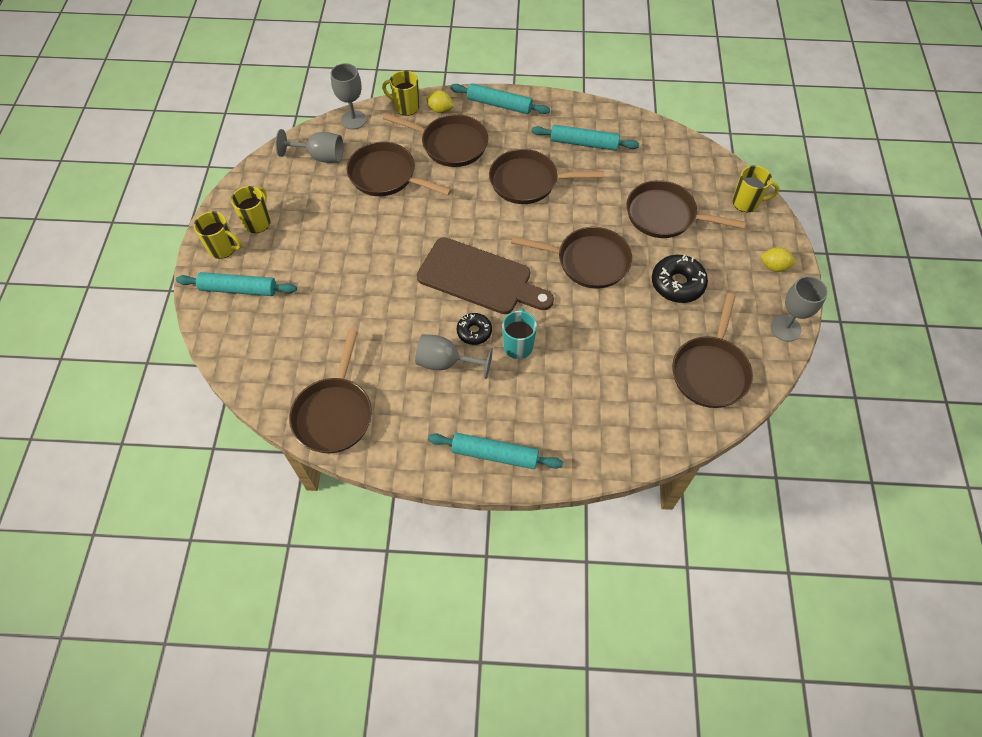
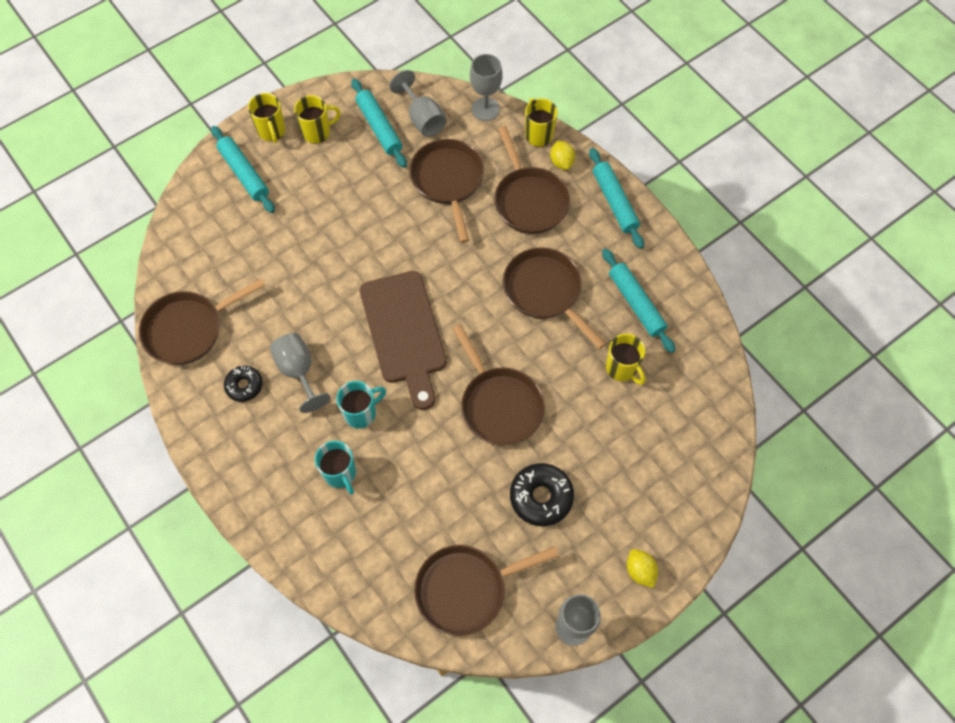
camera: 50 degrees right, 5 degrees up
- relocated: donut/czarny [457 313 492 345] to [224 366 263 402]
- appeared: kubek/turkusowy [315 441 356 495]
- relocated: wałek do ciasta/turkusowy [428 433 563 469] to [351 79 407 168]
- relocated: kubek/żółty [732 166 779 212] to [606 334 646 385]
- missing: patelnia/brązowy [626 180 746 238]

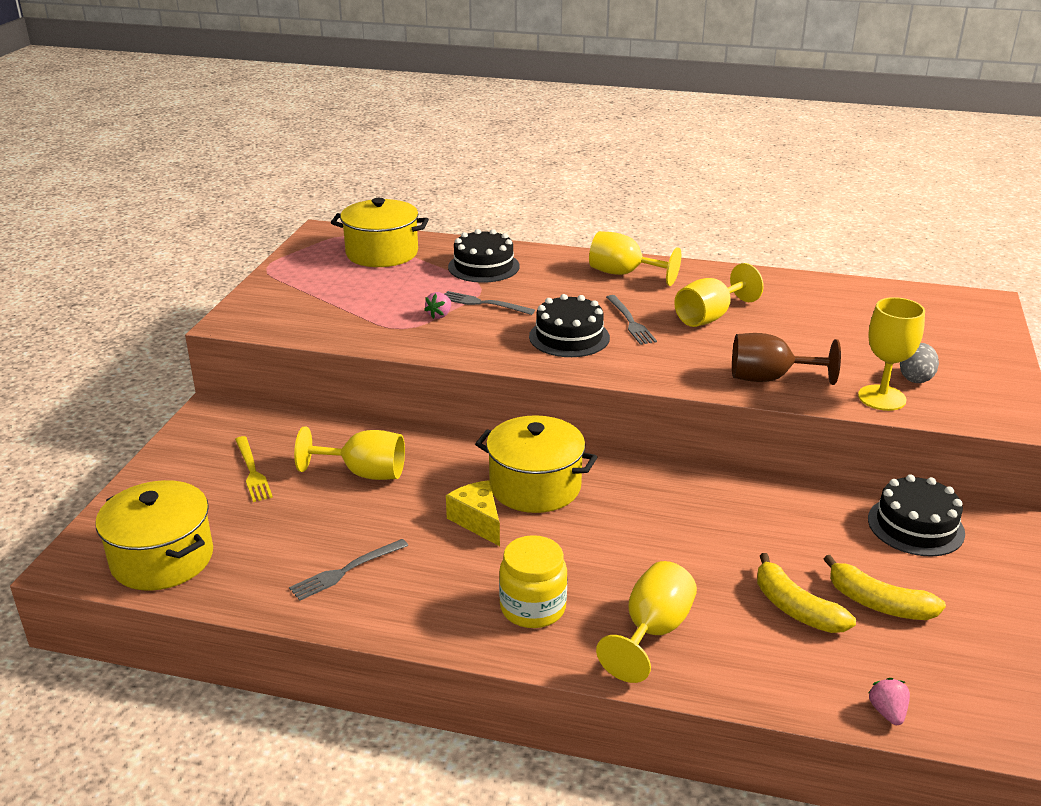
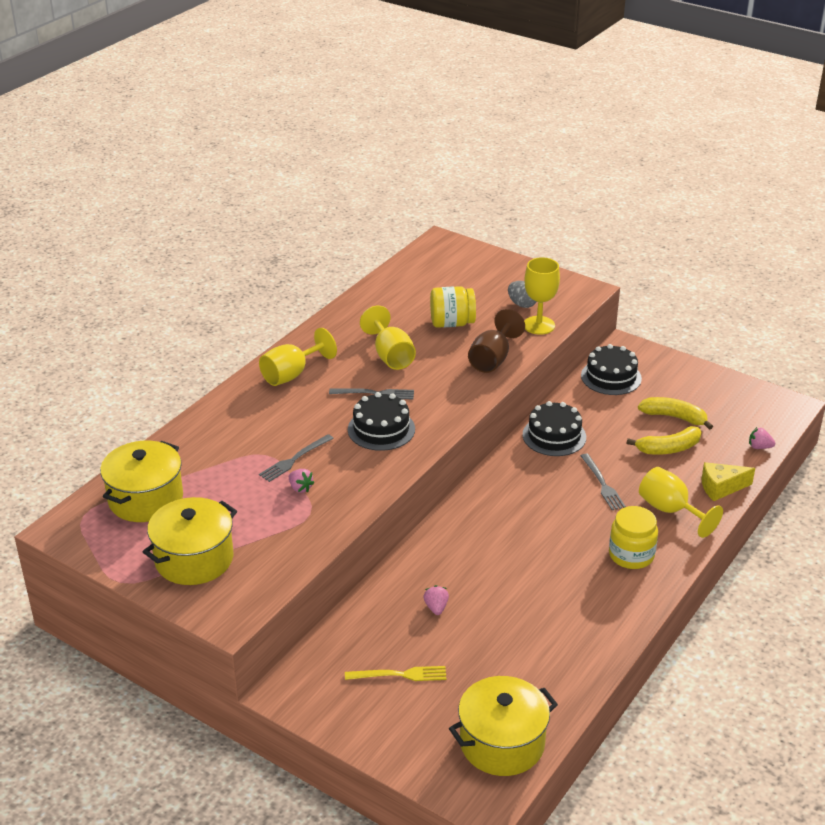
camera: 70 degrees left, 5 degrees up
- relocated: garnek/żółty [475 415 597 513] to [143 497 237 585]
- exchanged: kielich/żółty [294 426 405 480] to truskawka/różowy [423 585 449 615]
- appeared: słoik/żółty [430 286 476 328]
- relocated: tort/czarny [448 229 520 283] to [523 401 586 456]
- relocated: widelec/szary [289 539 408 601] to [581 454 626 510]
- spun: banan/żółty [824 555 946 620] = [638 397 713 430] 120 degrees counterclockwise
- relocated: ser/żółty [446 480 500 546] to [701 462 755 501]

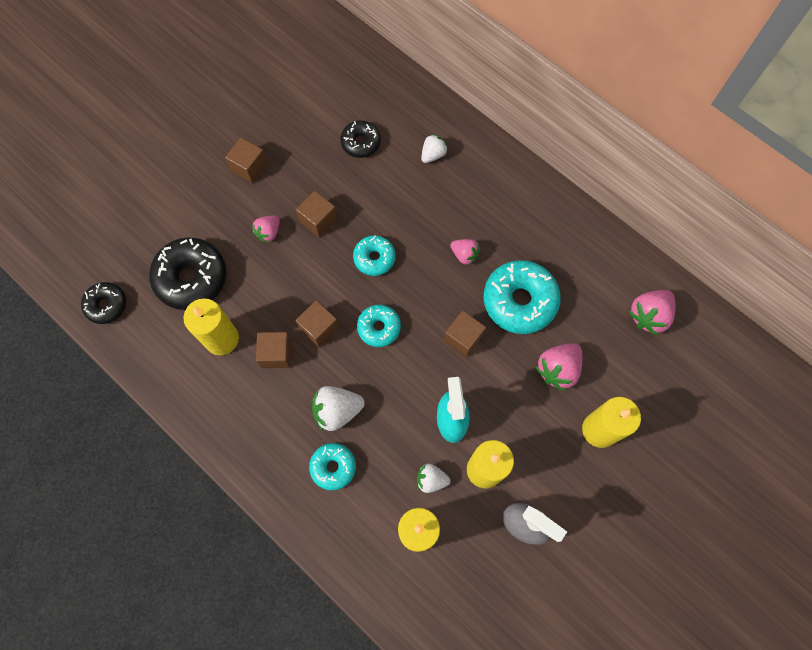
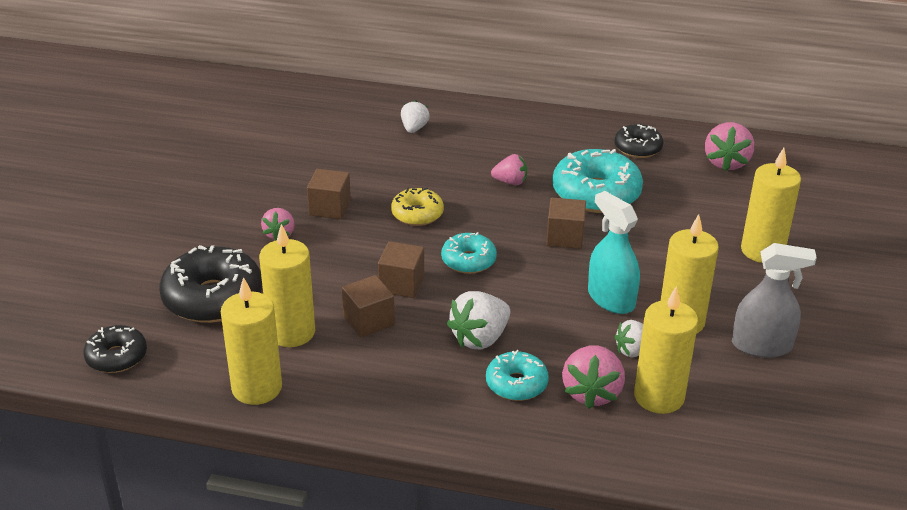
camera: 30 degrees left, 35 degrees down
- appeared: świeca/żółty [221 277 282 405]
- colour: donut/turkusowy [353 235 396 276] to donut/żółty [391 187 444 226]
- relocated: truskawka/różowy [536 343 582 391] to [562 345 625 409]
- relocated: donut/czarny [340 120 381 158] to [614 124 663 158]
- missing: sześcian/brązowy [225 138 268 183]

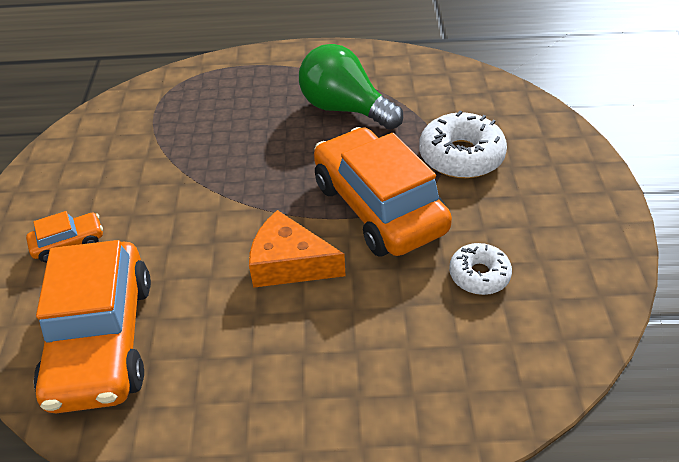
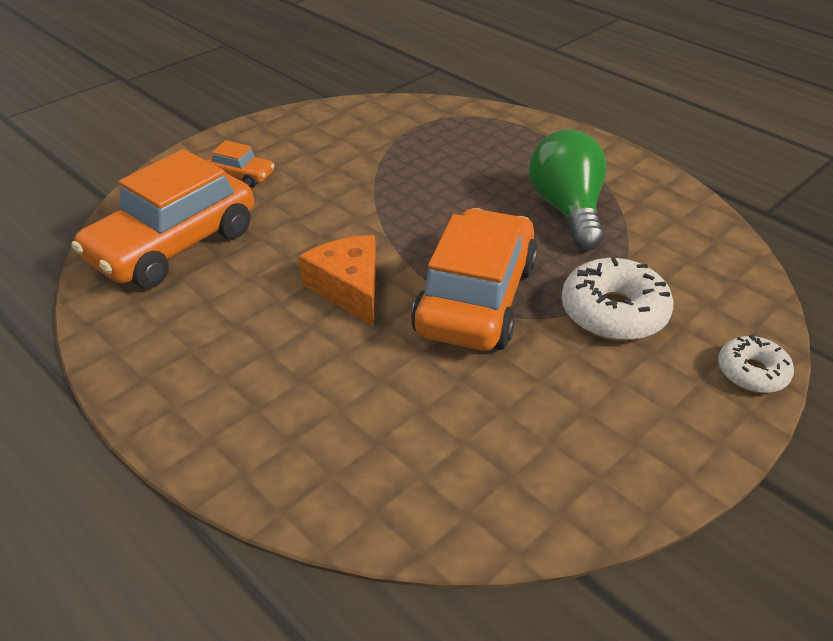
camera: 45 degrees right, 5 degrees down
- relocated: donut/biały [449 243 512 295] to [718 335 794 393]

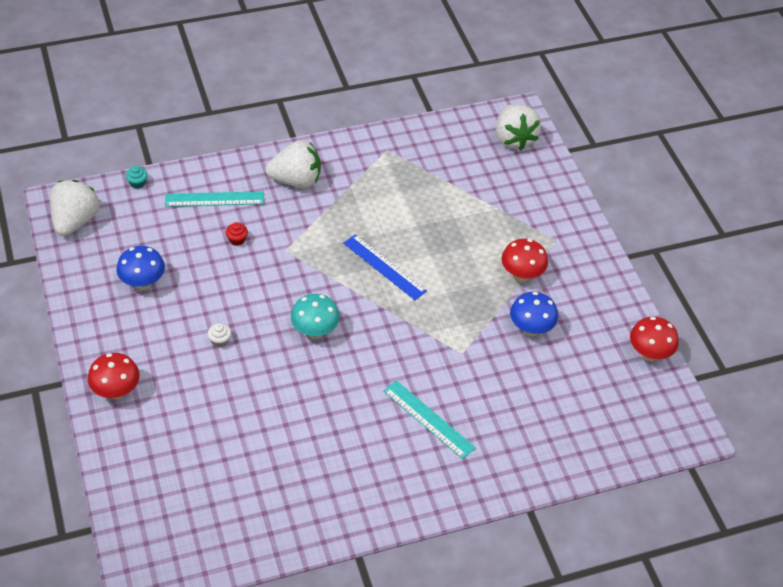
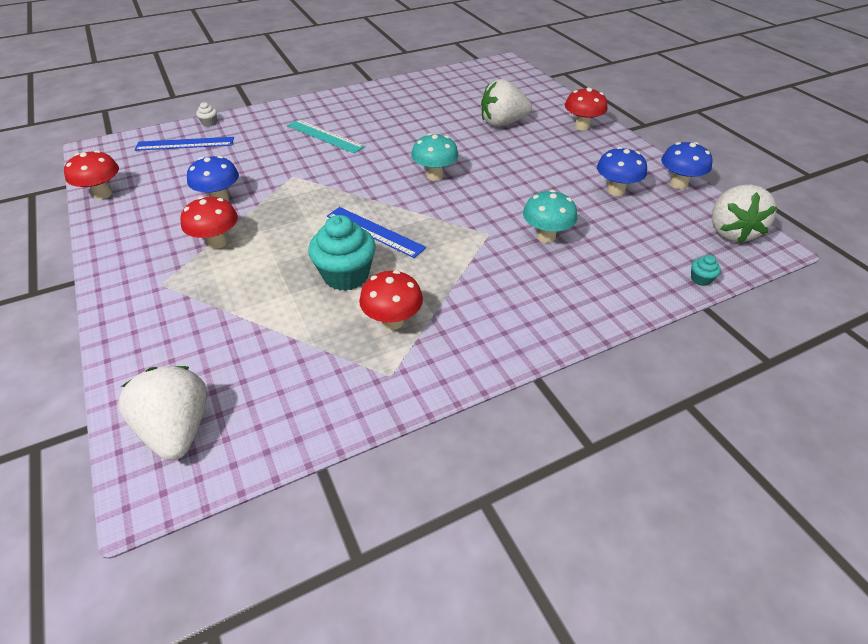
camera: 175 degrees right, 5 degrees down
- appeared: linijka/niebieski [135 137 234 151]
- relocated: muffinka/biały [208 323 231 347] to [196 102 217 127]
- appeared: muffinka/turkusowy [308 215 376 291]
- appeared: grzyb/czerwony [359 270 423 330]
- relocated: truskawka/biały [265 141 321 188] to [481 79 532 127]
- exchanged: muffinka/czerwony [226 222 248 246] to grzyb/turkusowy [523 190 578 243]
- appeared: grzyb/niebieski [661 142 712 189]
- missing: linijka/turkusowy [165 191 264 207]

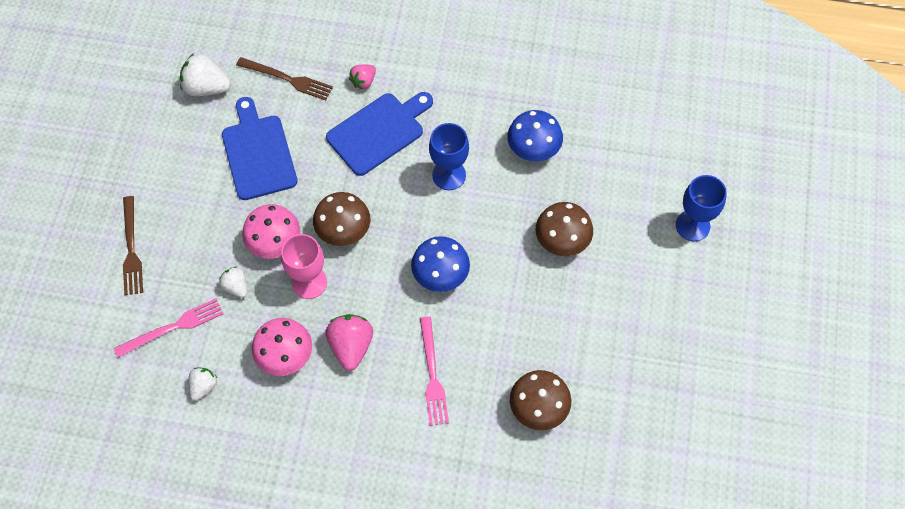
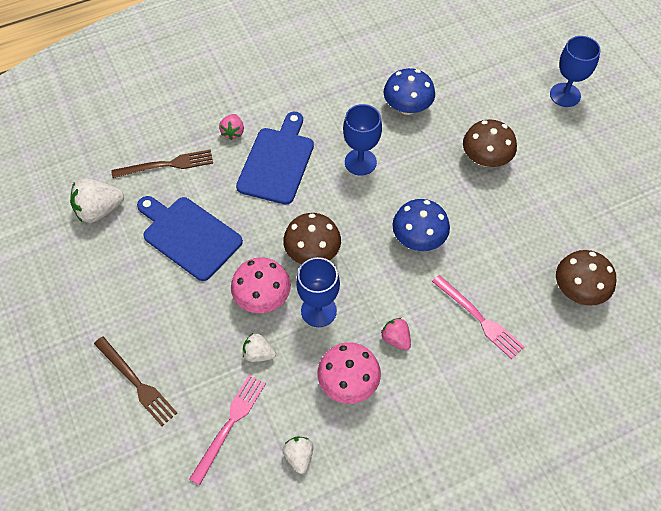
camera: 35 degrees left, 5 degrees down
- colour: kielich/różowy [281 234 327 299] to kielich/niebieski [296 257 340 327]
- size: truskawka/różowy [326 314 373 371] = [381 318 411 351] x0.60

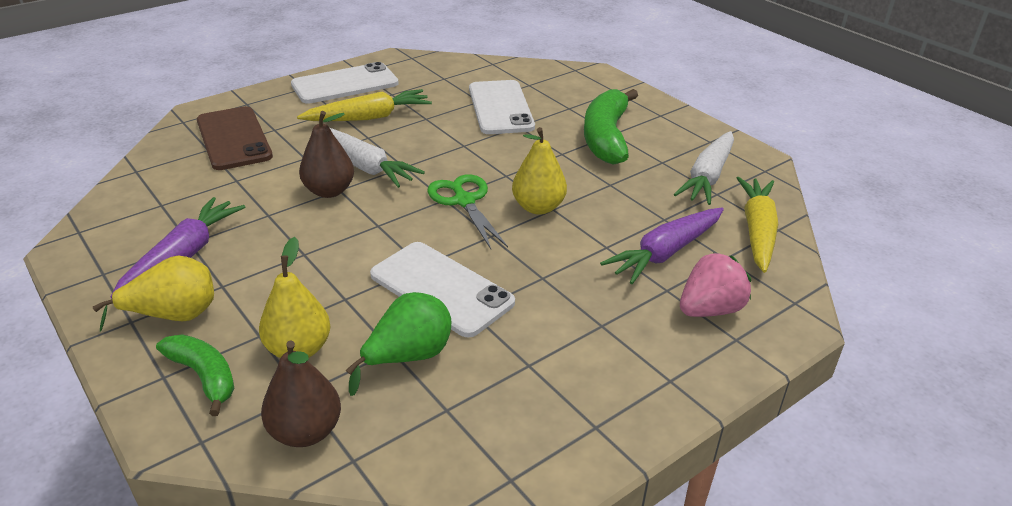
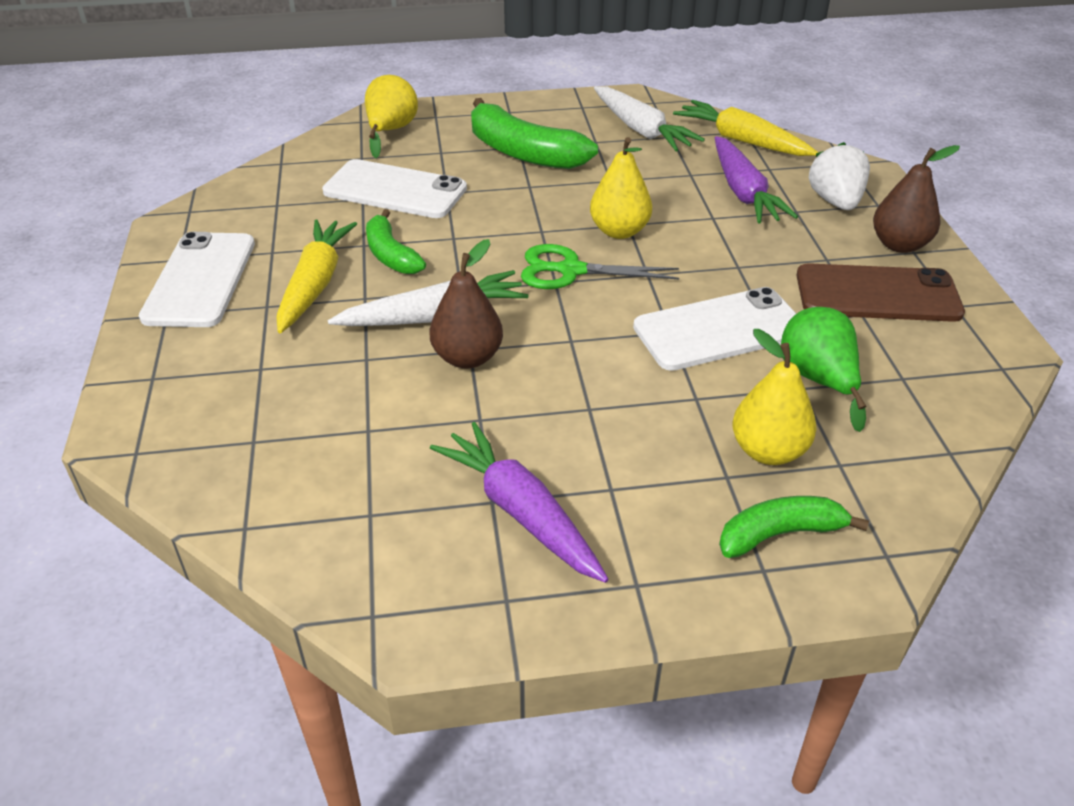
camera: 60 degrees left, 5 degrees up
- relocated: gruszka/żółty [93 256 214 331] to [365 75 418 158]
- appeared: banan/zielony [366 209 426 274]
- relocated: telefon/brązowy [197 106 273 170] to [796 263 965 322]
- colour: truskawka/różowy [680 253 751 317] to truskawka/biały [809 142 870 210]
- relocated: gruszka/brązowy [261 340 341 447] to [873 145 960 253]

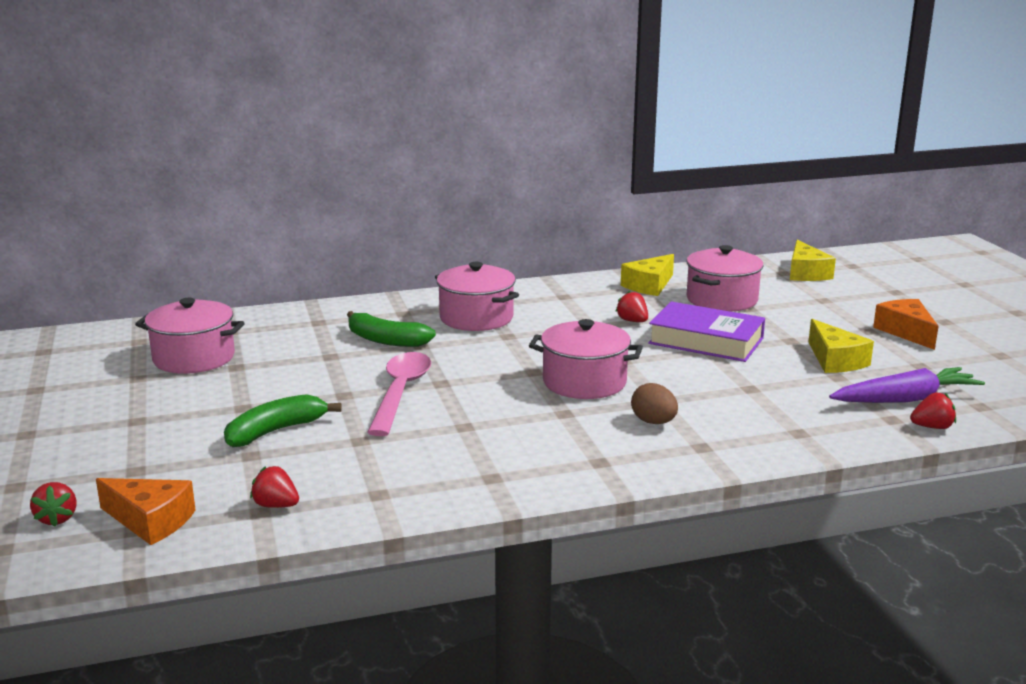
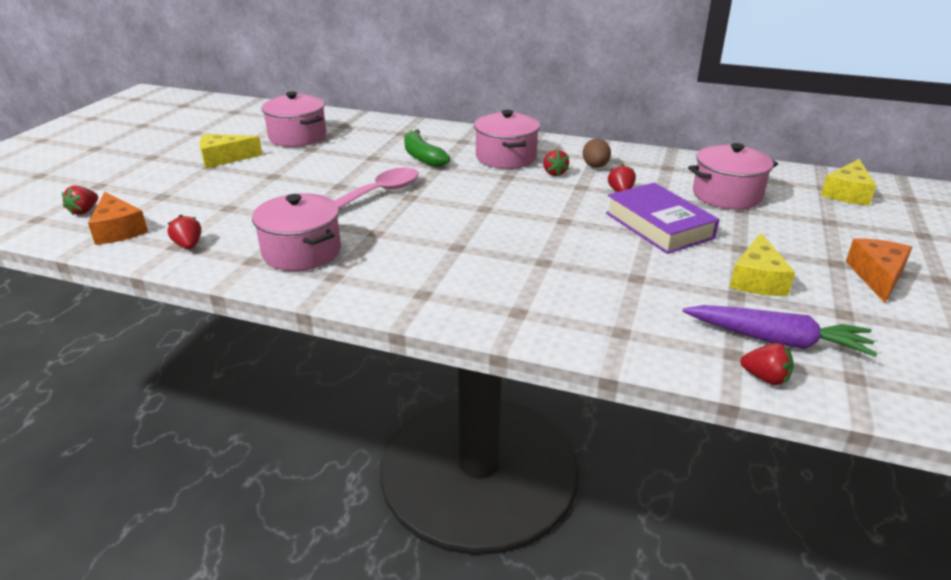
camera: 35 degrees right, 10 degrees up
- relocated: ser/żółty [621 254 674 296] to [199 134 262 168]
- relocated: garnek/różowy [529 319 643 399] to [252 193 341 271]
- appeared: truskawka/czerwony [543 149 569 176]
- relocated: jajko/brązowy [631 383 678 424] to [583 138 611 168]
- missing: banan/zielony [224 394 342 447]

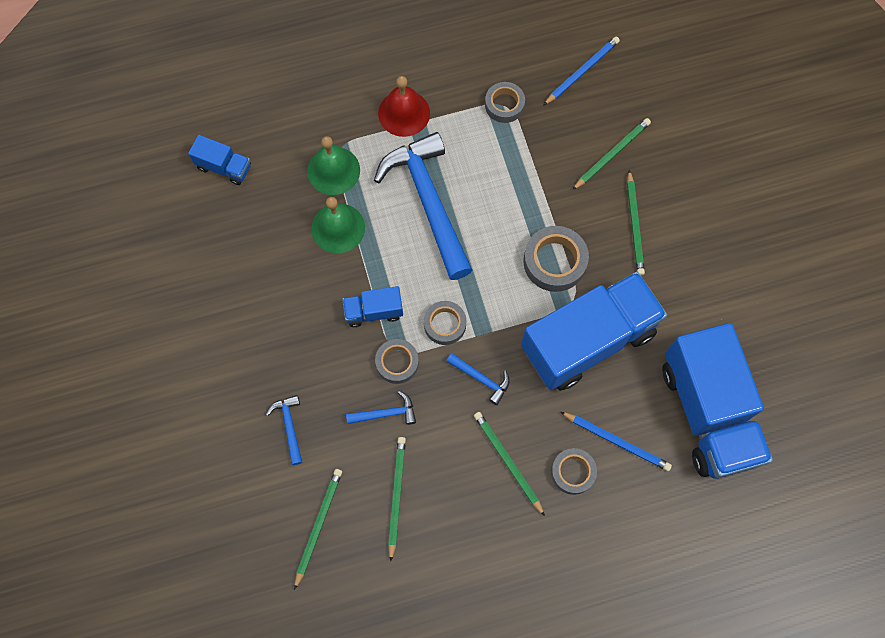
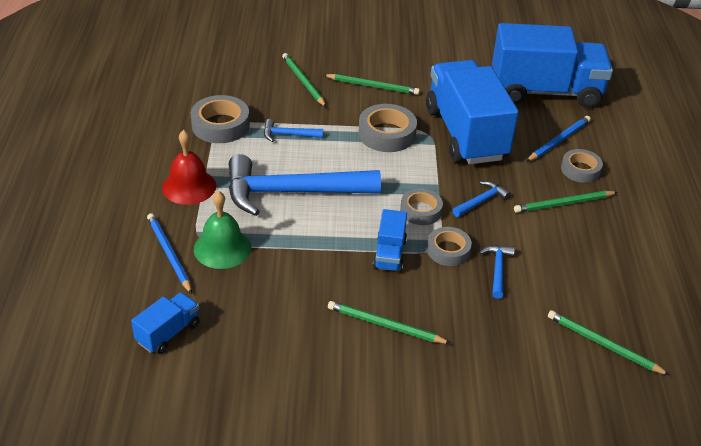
camera: 75 degrees left, 30 degrees down
- relocated: ołówek/niebieski [543 37 620 106] to [147 213 192 294]
- size: taśma klejąca/szary [485 82 525 123] = [191 95 250 143] x1.52
- relocated: młotek/niebieski [266 395 302 465] to [264 119 323 142]
- relocated: ołówek/zielony [388 437 406 562] to [328 301 451 344]
- missing: dzwonek/zielony [311 197 365 253]

